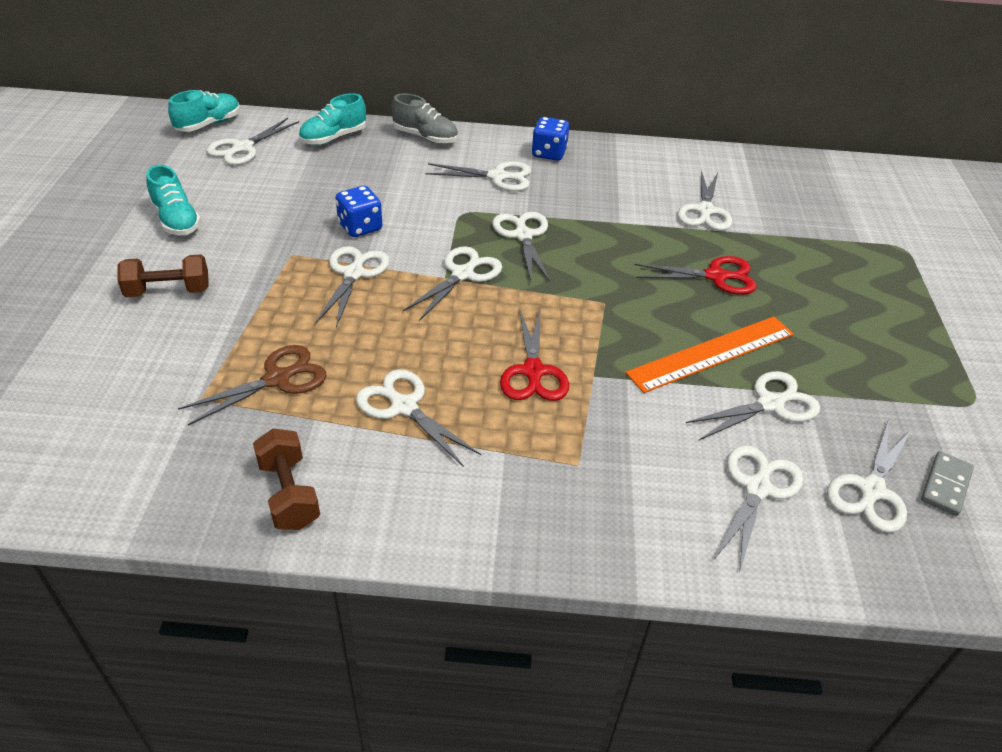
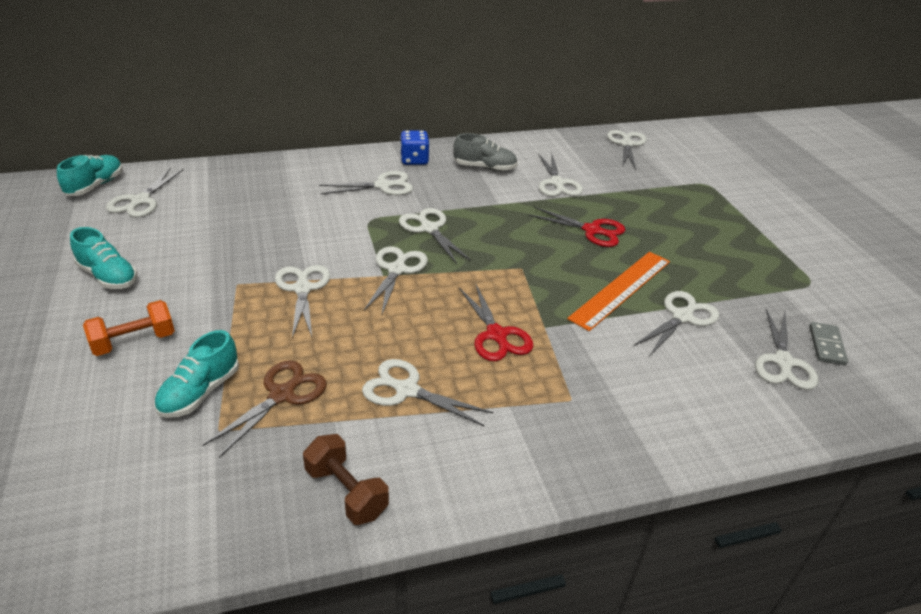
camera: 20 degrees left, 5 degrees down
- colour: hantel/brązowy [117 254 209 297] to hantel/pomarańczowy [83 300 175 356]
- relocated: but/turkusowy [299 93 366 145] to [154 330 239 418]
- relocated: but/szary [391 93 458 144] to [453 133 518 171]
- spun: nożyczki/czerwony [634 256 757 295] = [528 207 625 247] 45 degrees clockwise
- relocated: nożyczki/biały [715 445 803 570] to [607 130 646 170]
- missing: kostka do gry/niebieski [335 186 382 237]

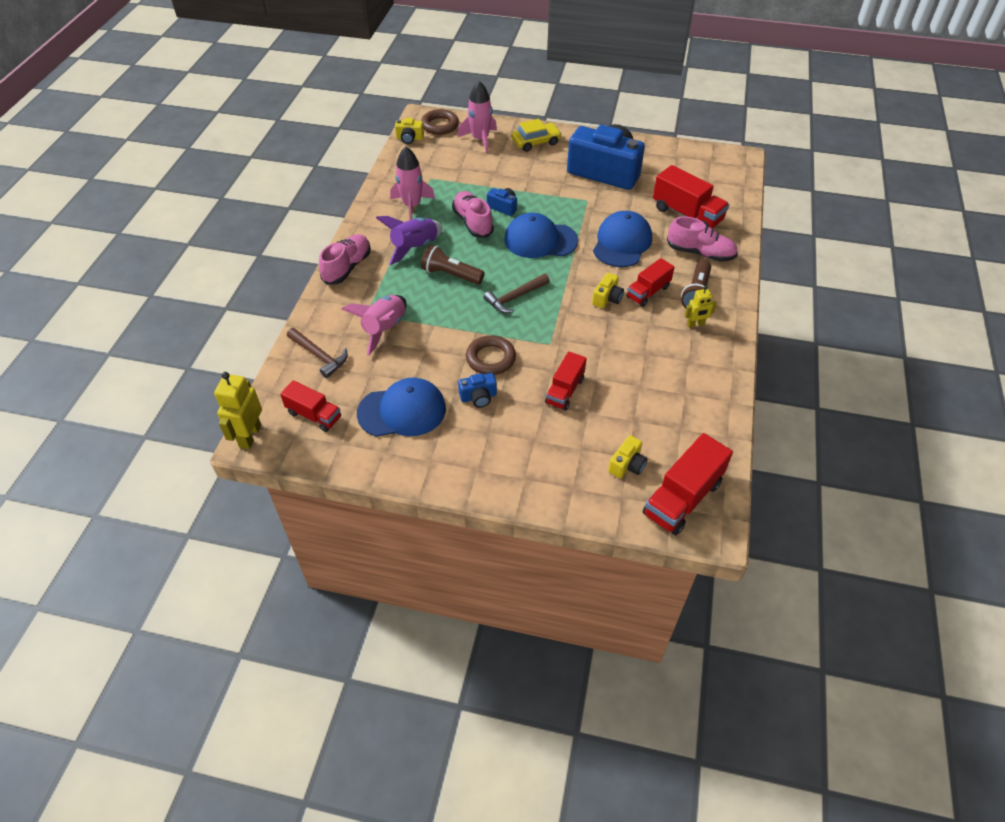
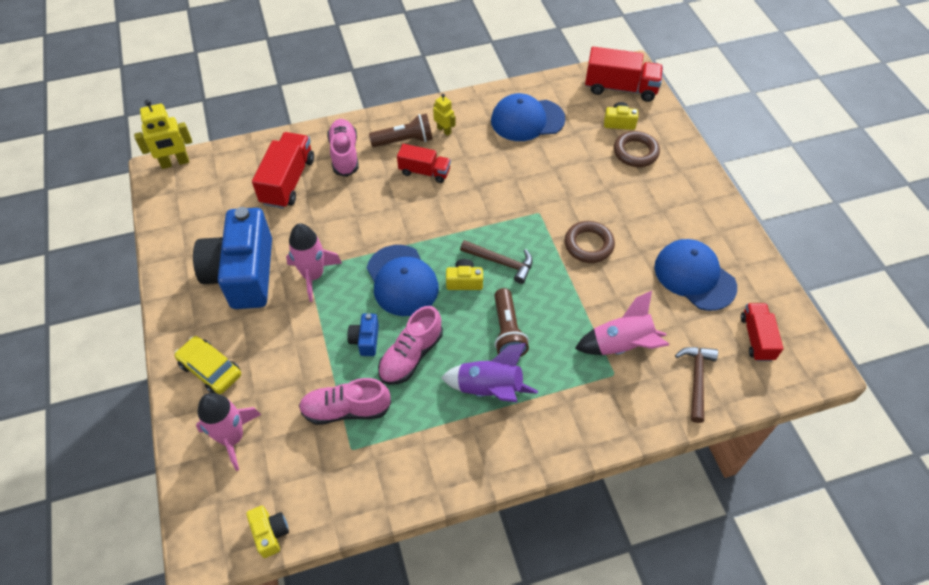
camera: 120 degrees left, 5 degrees up
- relocated: robot/żółty [214 372 262 449] to [134 99 192 169]
- relocated: rakieta/różowy [390 147 435 220] to [286 223 342 302]
- relocated: but/różowy [319 234 371 285] to [299 378 391 425]
- relocated: aparat fotograficzny/żółty [592 273 624 308] to [446 259 483 290]
- relocated: czapka/niebieski [593 211 652 267] to [491 93 565 141]
- relocated: pierścień/brązowy [421 109 459 135] to [614 131 660 167]
- missing: aparat fotograficzny/niebieski [458 373 497 408]
- missing: ciężarówka/czerwony [545 351 587 411]

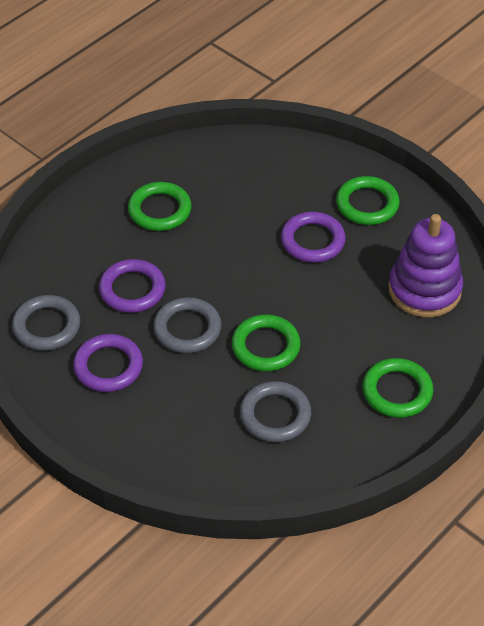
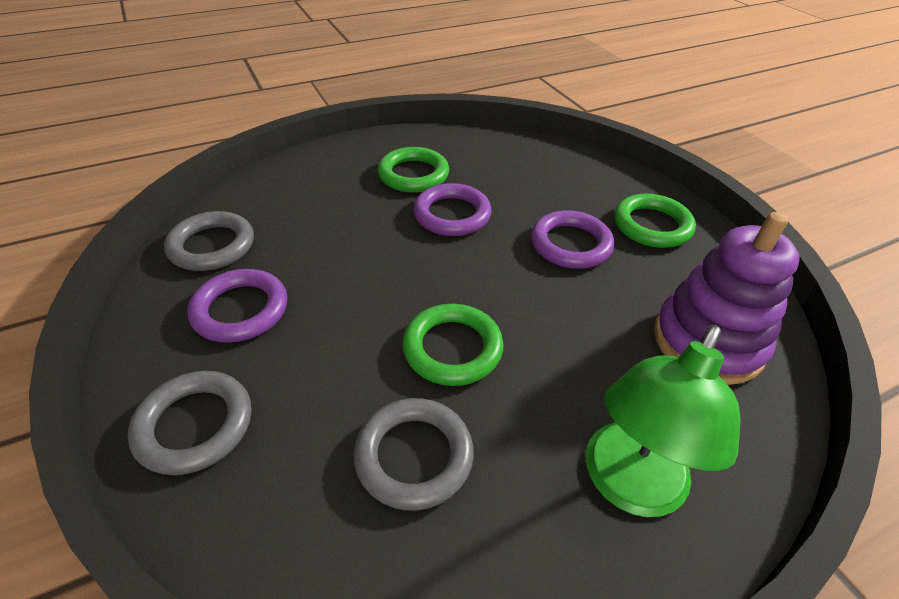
camera: 20 degrees right, 5 degrees down
- relocated: pierścień/szary [153 297 222 353] to [128 371 251 475]
- relocated: pierścień/fioletowy [99 259 166 313] to [413 183 492 236]
- exchanged: pierścień/zielony [362 358 434 418] to lampka/zielony [586 325 741 517]

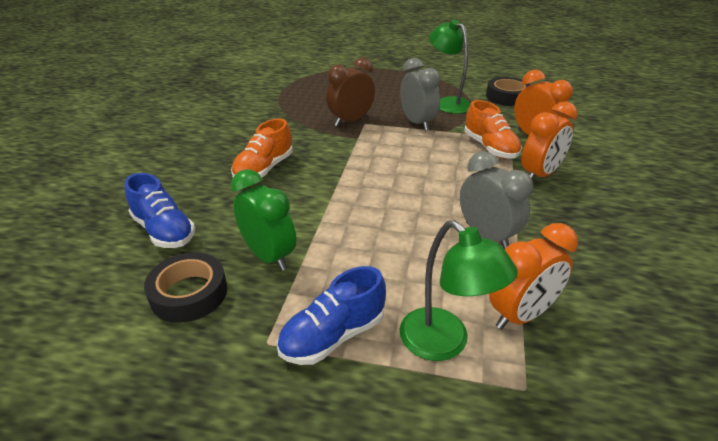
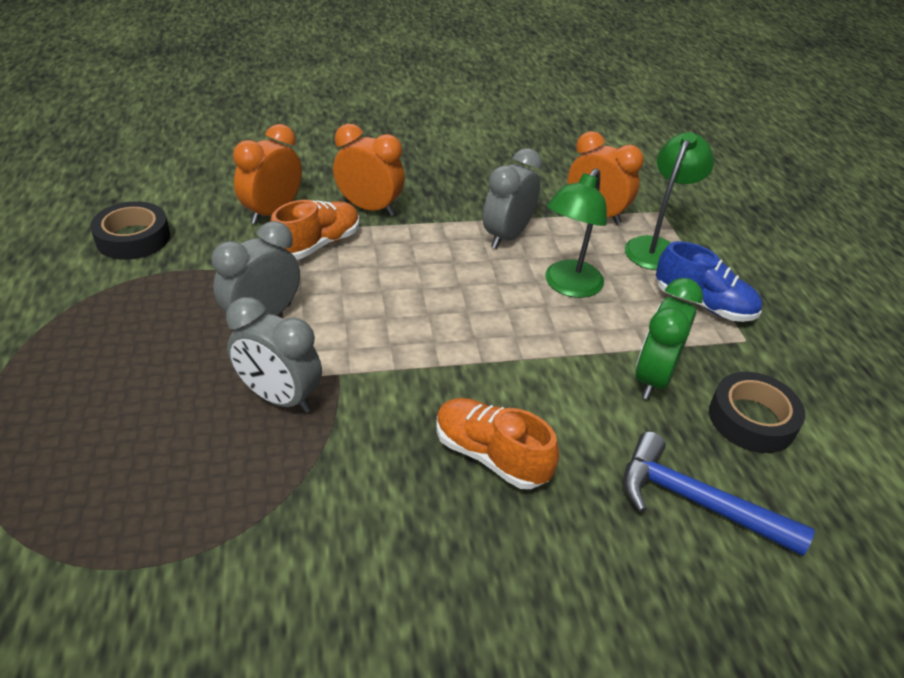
camera: 115 degrees left, 5 degrees up
- colour: budzik/brązowy [326 57 375 126] to budzik/szary [226 297 322 413]
- spun: but/pomarańczowy [231 118 293 177] = [436 398 559 489] 150 degrees counterclockwise
- relocated: lampka/zielony [429 20 471 114] to [545 168 607 298]
- exchanged: but/niebieski [124 173 195 248] to młotek/niebieski [623 432 815 556]

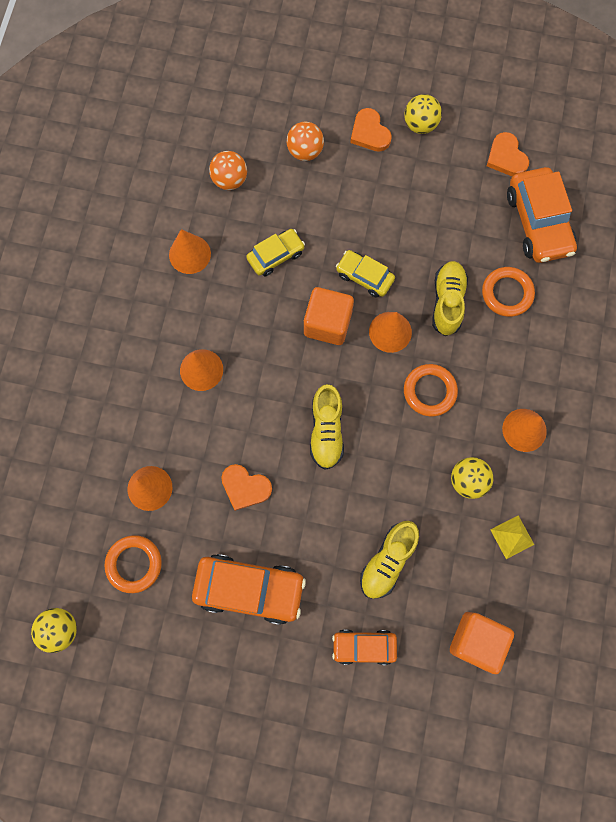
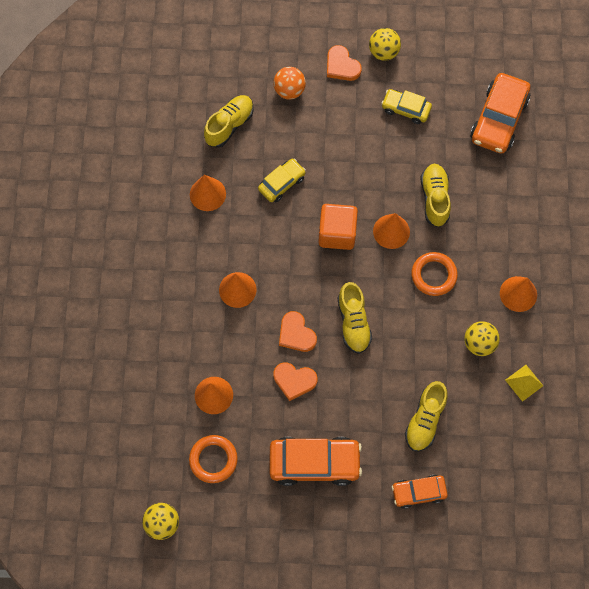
camera: 10 degrees left, 5 degrees down
- exchanged: piłka/pomarańczowy [209 151 247 190] to but/żółty [204 95 254 148]
- relocated: serce/pomarańczowy [487 132 529 176] to [279 311 317 352]
- relocated: samochód/żółty [336 250 395 298] to [381 89 432 124]
- spun: samochód/pomarańczowy [507 167 577 263] = [470 73 530 153] 45 degrees clockwise
- missing: sześcian/pomarańczowy [450 612 514 674]
- missing: pierścień/pomarańczowy [482 267 535 317]

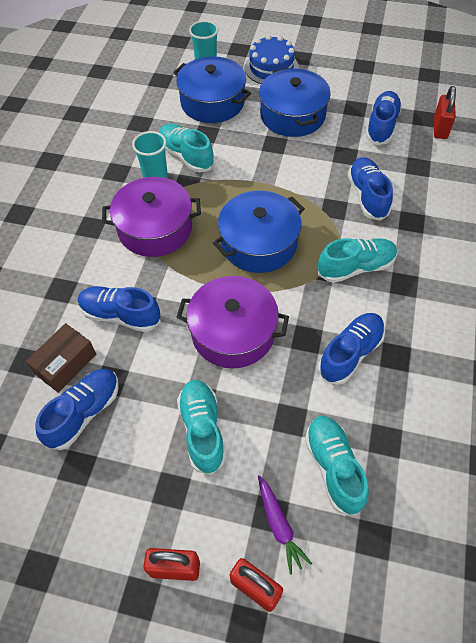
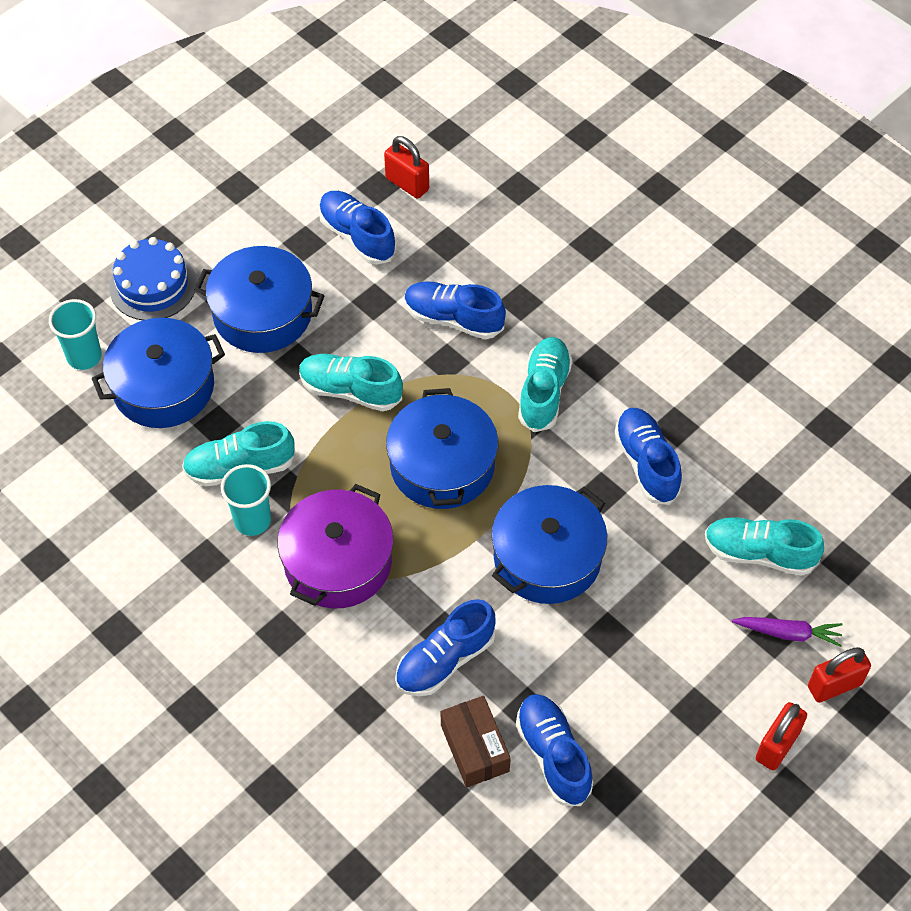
camera: 60 degrees left, 0 degrees up
- relocated: but/turkusowy [177 380 226 475] to [299 354 403 411]
- colour: garnek/fioletowy [177 276 289 368] to garnek/niebieski [492 485 607 604]

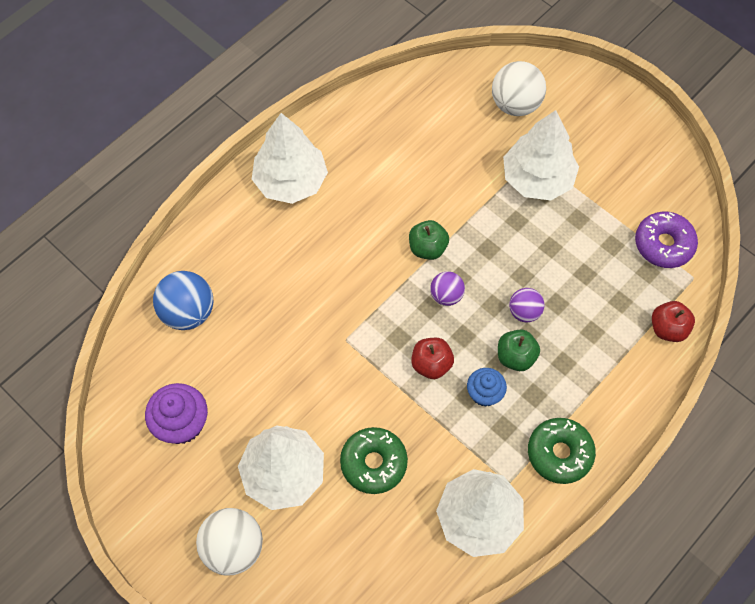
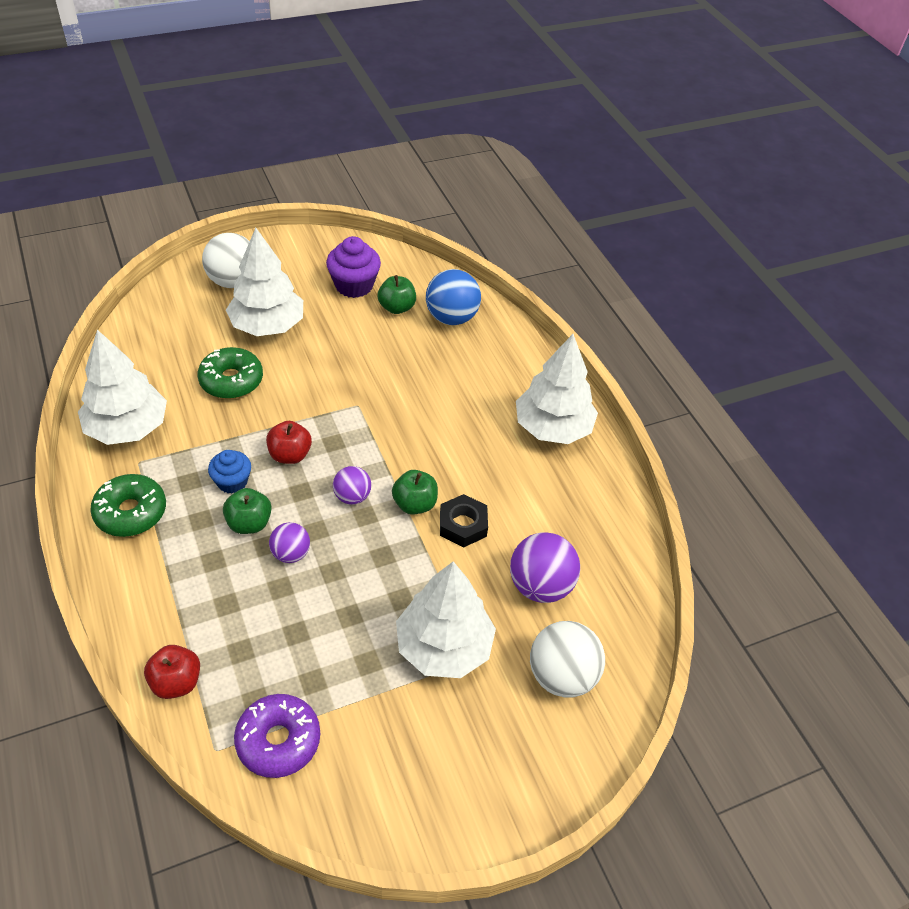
camera: 110 degrees right, 15 degrees down
- appeared: jabłko/zielony [378 275 416 314]
- appeared: nakrętka/czarny [440 494 488 548]
- appeared: piłka/fioletowy [510 532 580 603]

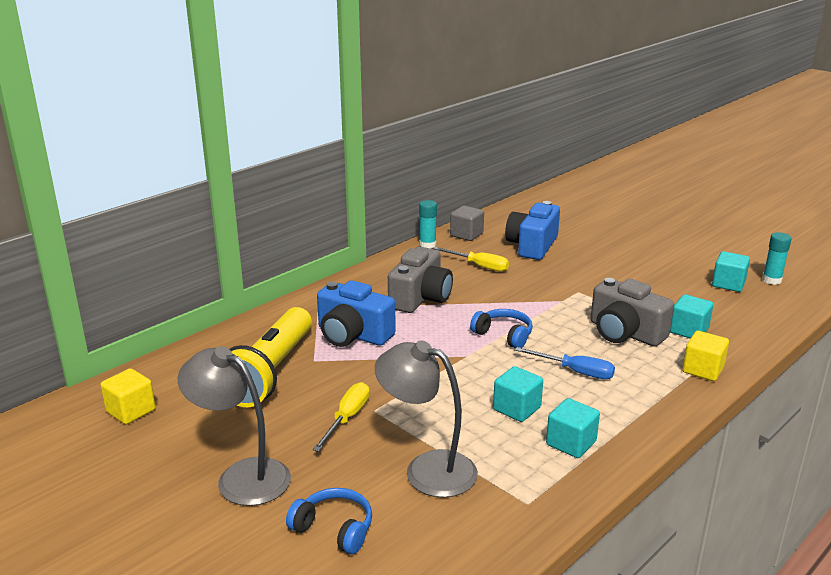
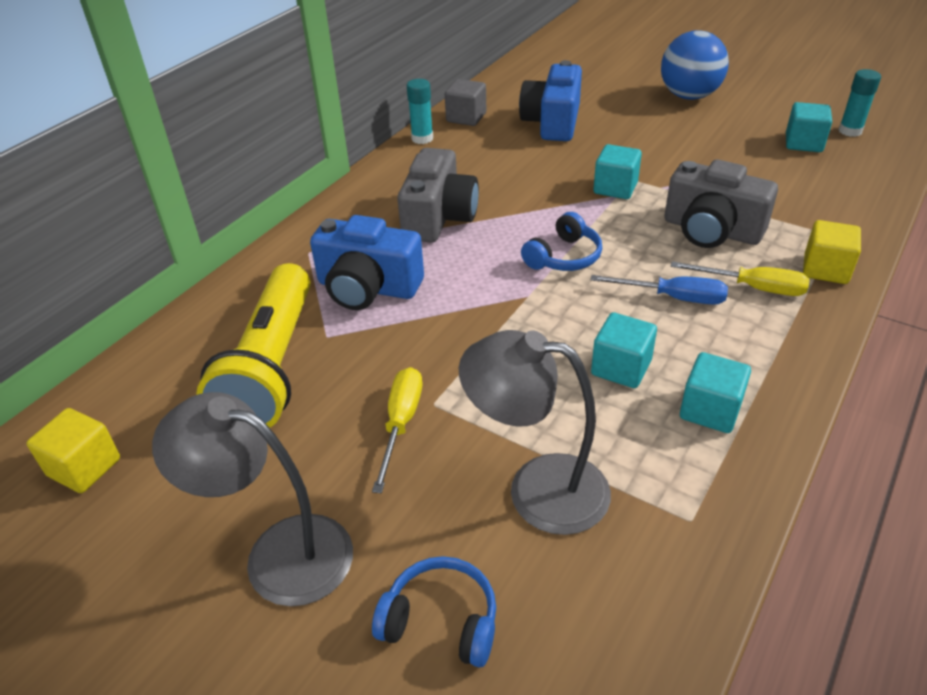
camera: 10 degrees left, 15 degrees up
- spun: słuchawki/niebieski [470 309 533 348] = [521 212 602 271] 105 degrees clockwise
- relocated: sześcian/turkusowy [670 294 713 339] to [593 144 642 199]
- appeared: piłka/niebieski [661 30 729 100]
- relocated: śrubokręt/żółty [433 247 509 272] to [671 261 810 296]

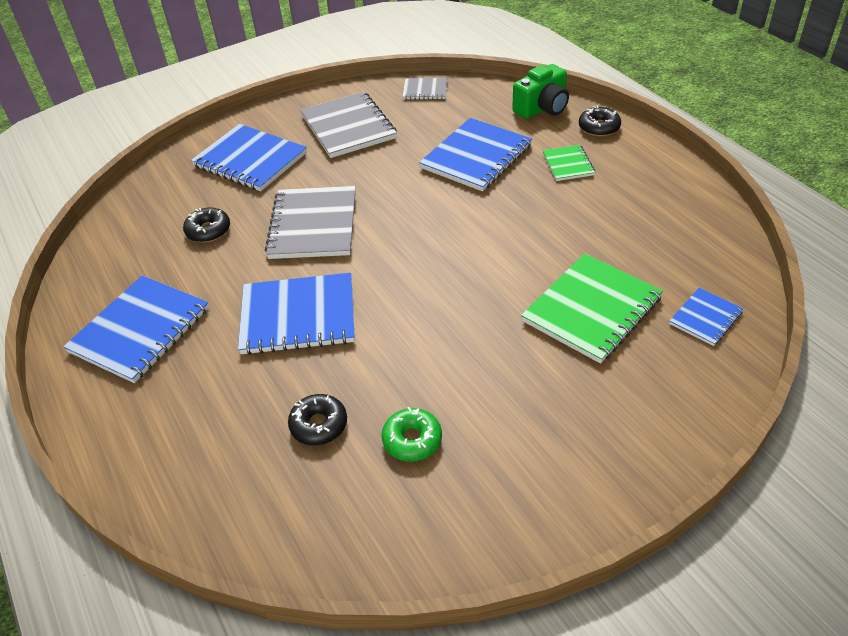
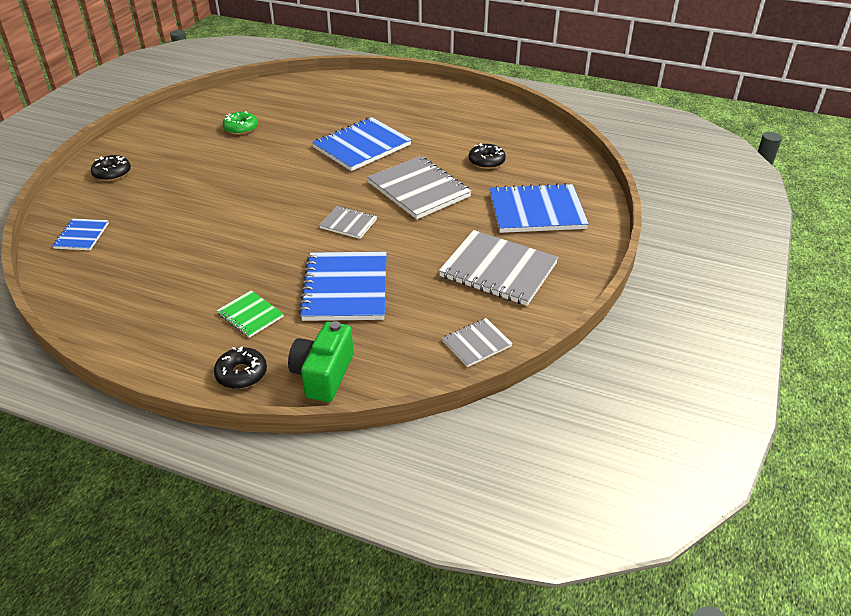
camera: 140 degrees right, 5 degrees down
- relocated: donut/czarny [288 394 347 445] to [91 155 131 181]
- appeared: zeszyt/szary [319 206 377 239]
- missing: zeszyt/niebieski [63 275 209 383]
- missing: zeszyt/zielony [521 254 663 364]

